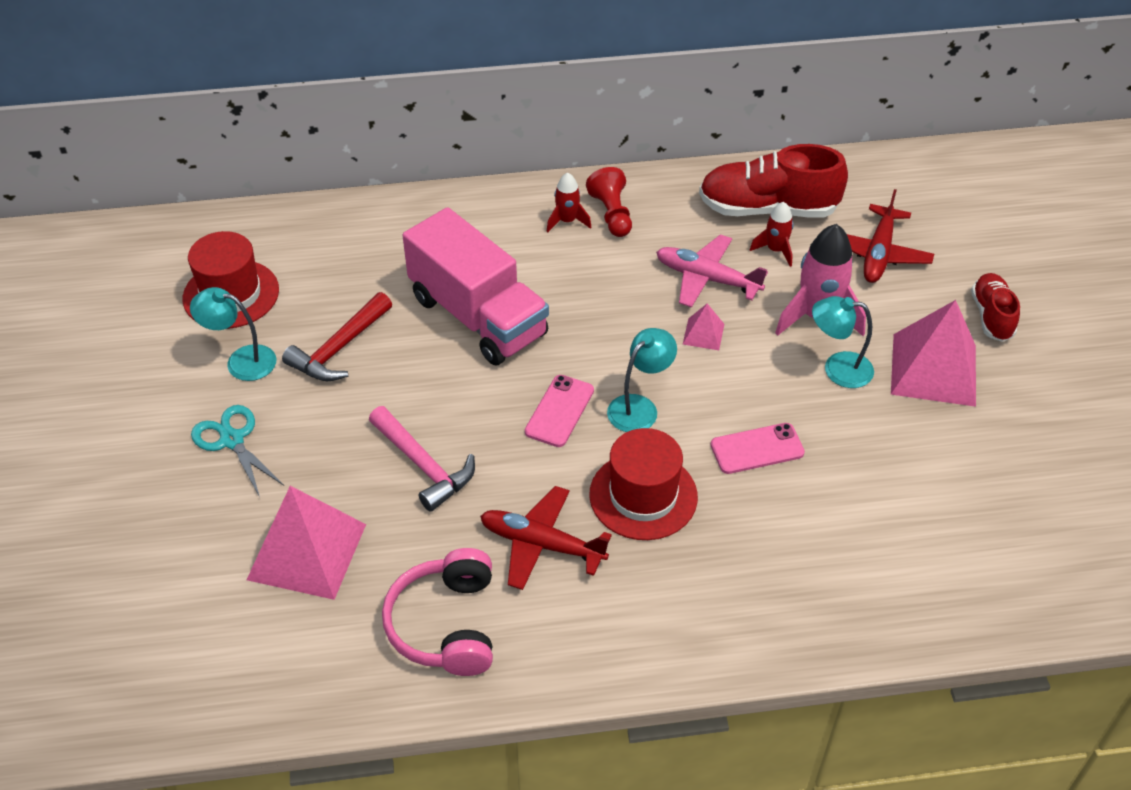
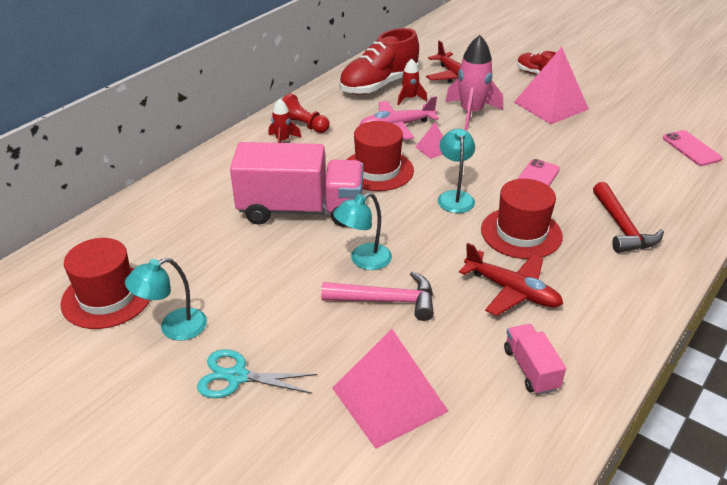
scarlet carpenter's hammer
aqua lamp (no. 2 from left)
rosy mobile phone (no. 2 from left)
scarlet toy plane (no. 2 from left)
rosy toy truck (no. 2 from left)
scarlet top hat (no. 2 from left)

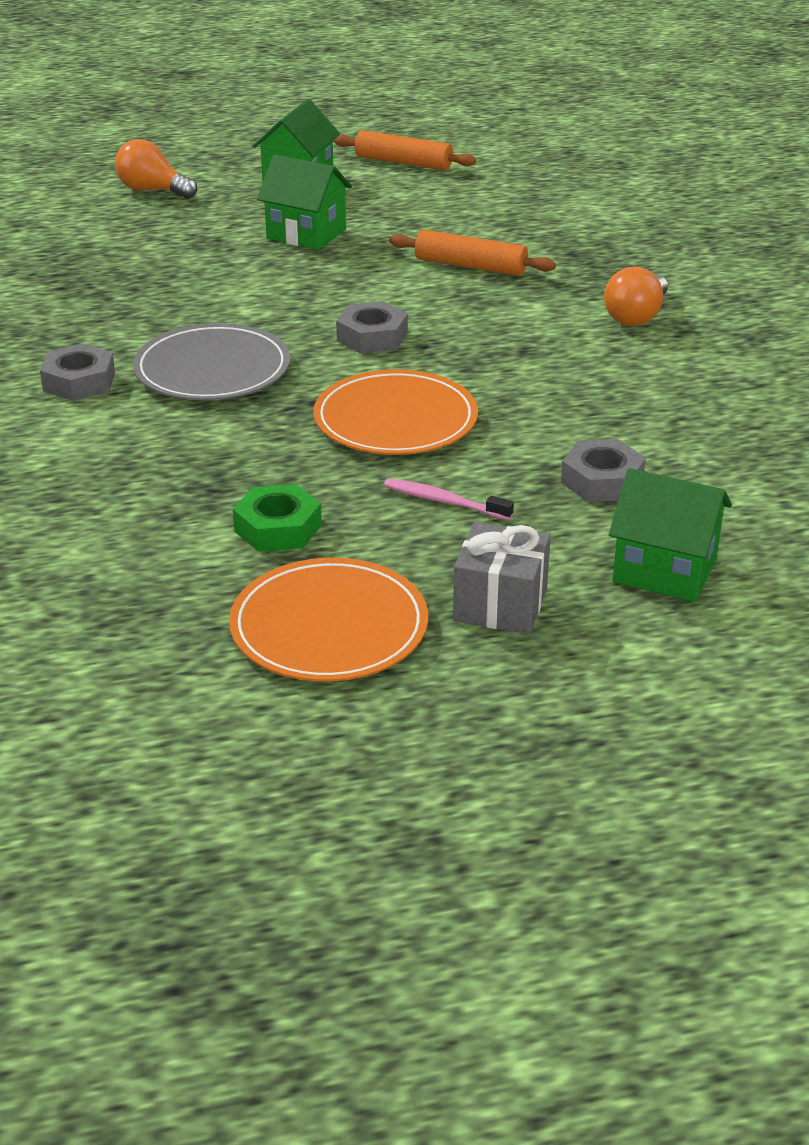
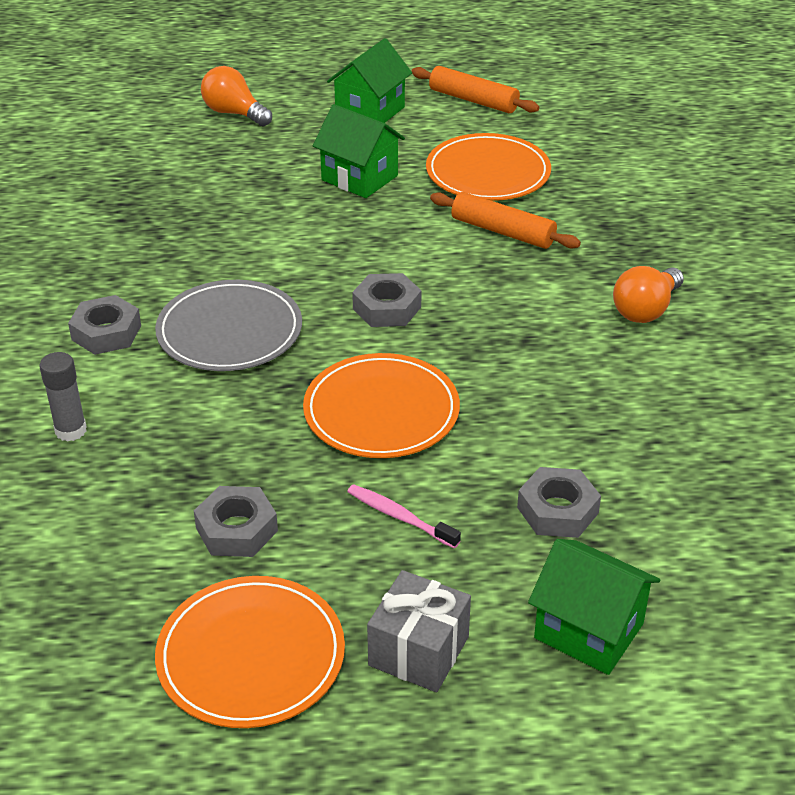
ash-grey hexagon nut (no. 2 from left)
orange-coloured flat dish (no. 3 from left)
ash-grey stick of glue

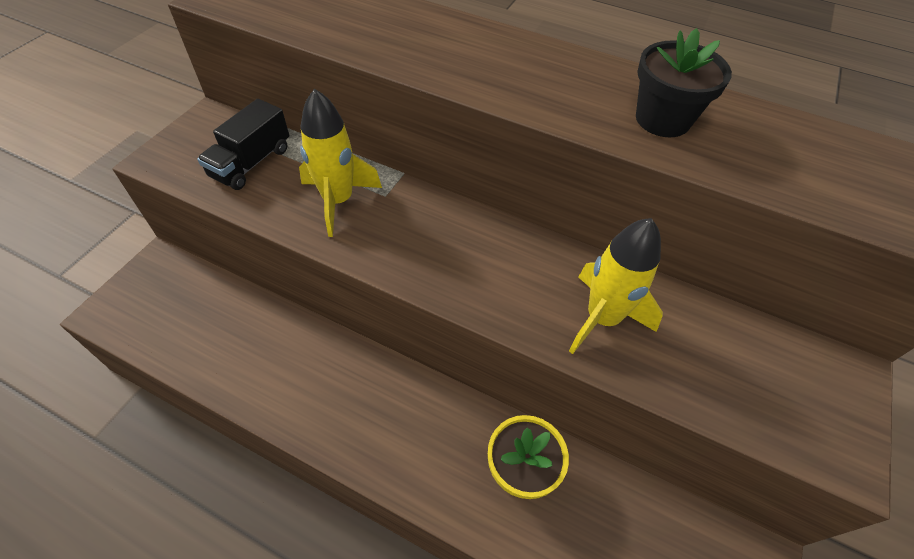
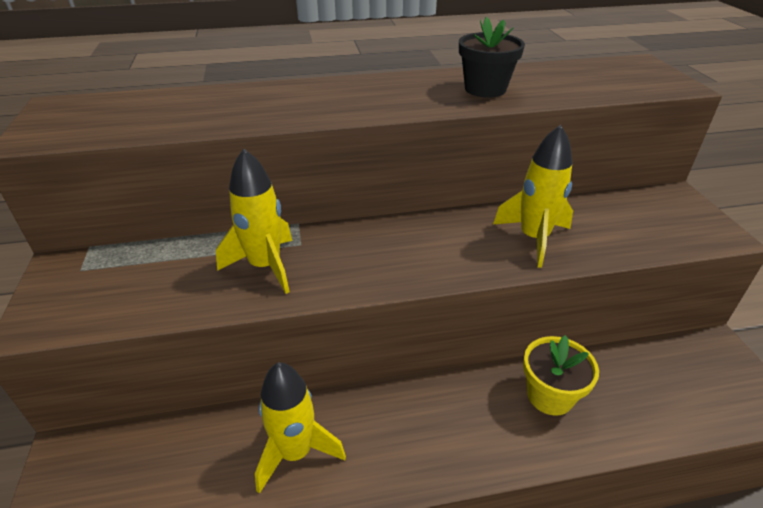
black toy truck
bright yellow spaceship (no. 2 from left)

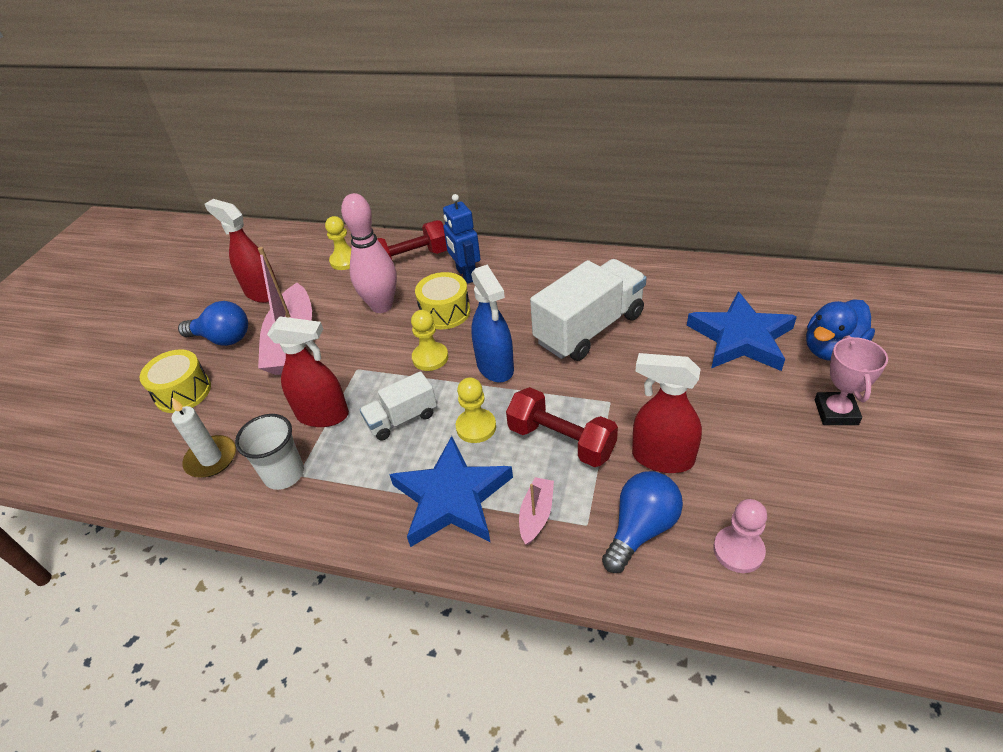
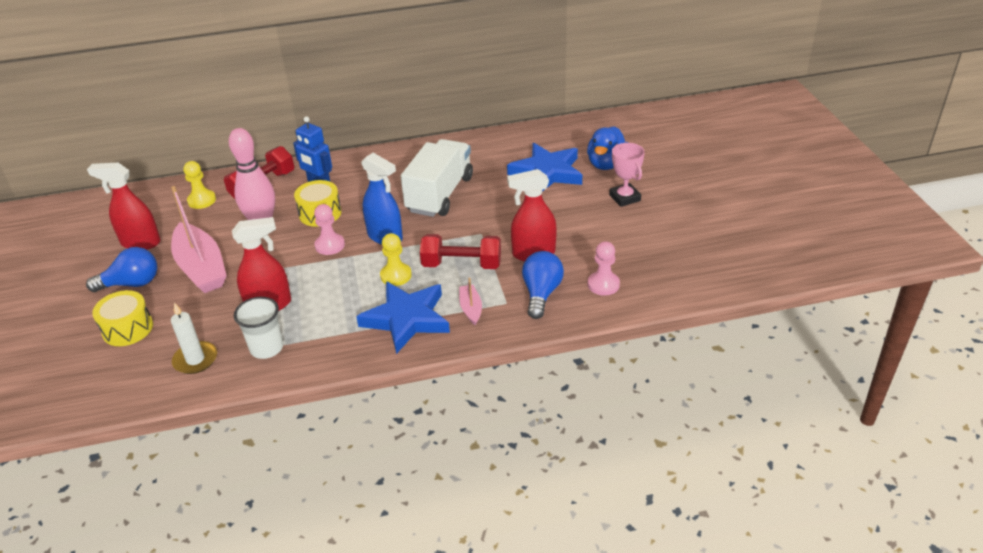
rosy chess pawn (no. 1 from left)
pure white toy truck (no. 1 from left in the first image)

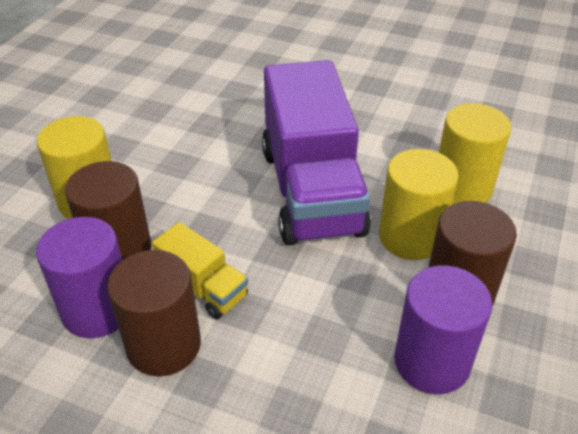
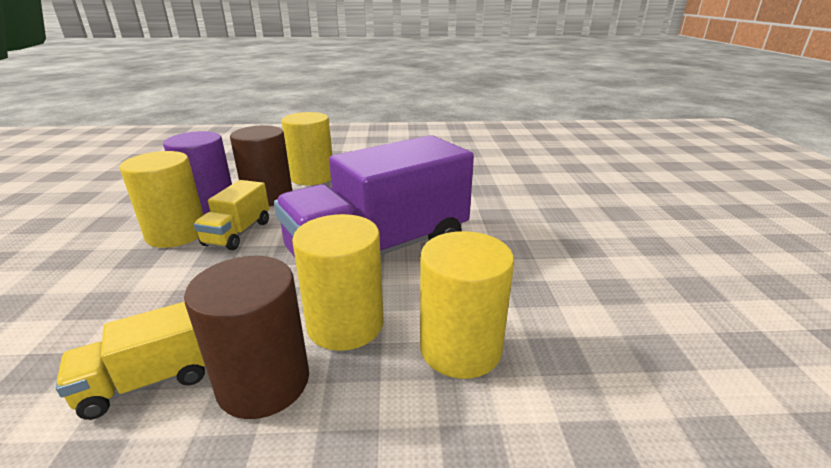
bright yellow cylinder shape (no. 1 from left)
bright yellow toy truck (no. 1 from left)

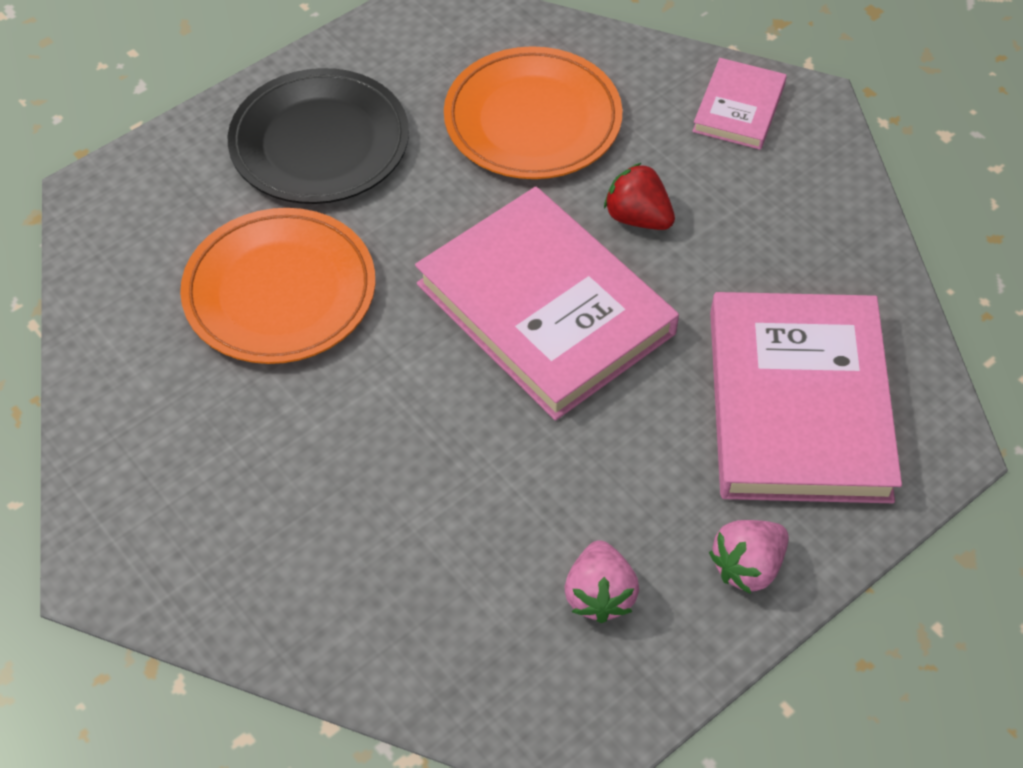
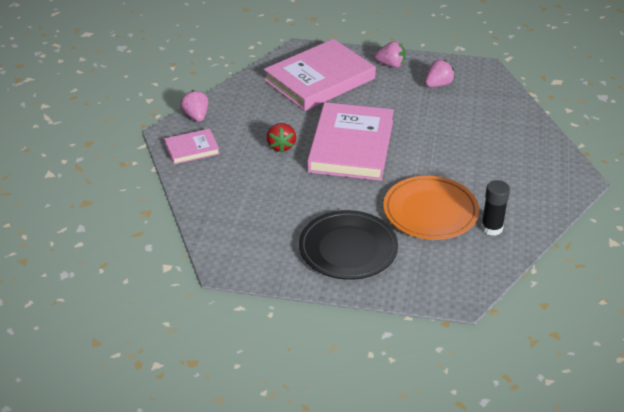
orange-coloured flat dish (no. 2 from left in the first image)
rosy berry (no. 1 from left)
black stick of glue

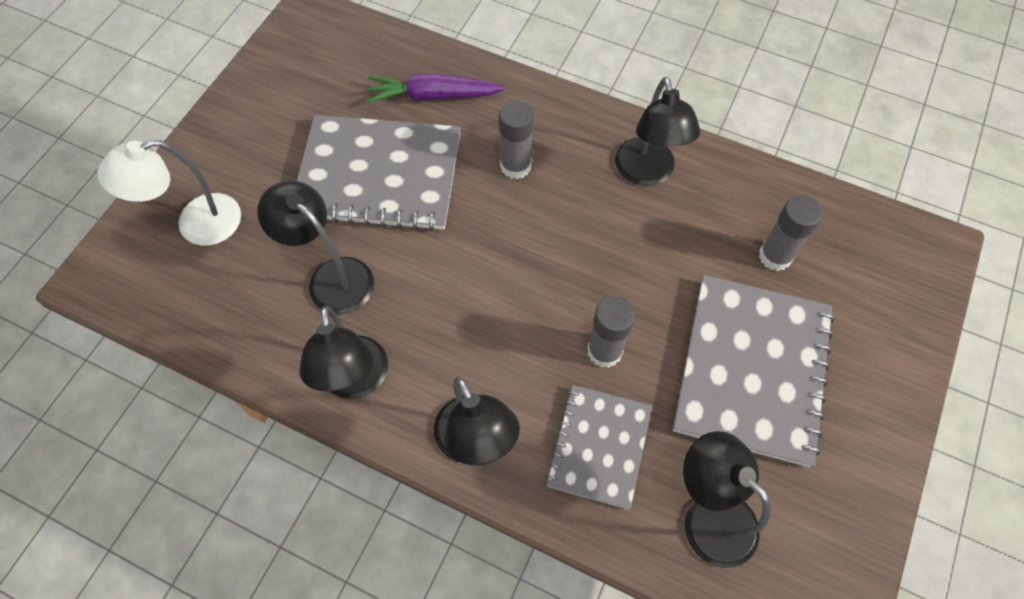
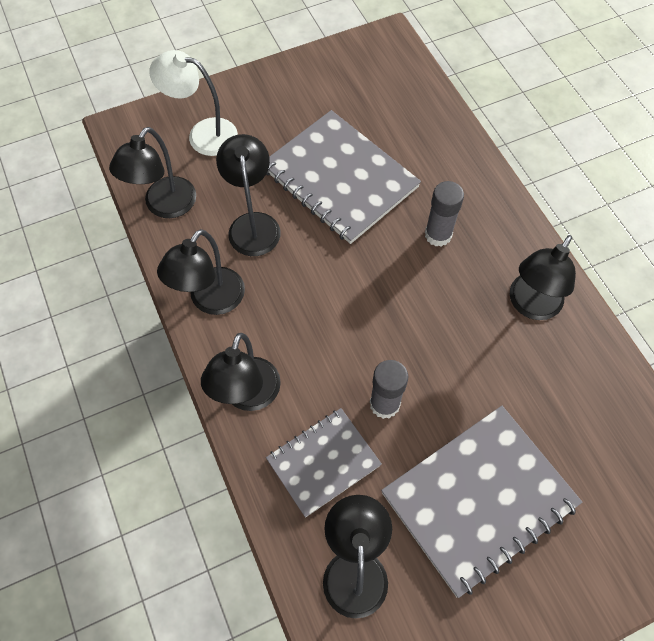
royal purple carrot
ash-grey stick of glue (no. 3 from left in the first image)
black lamp (no. 1 from left)

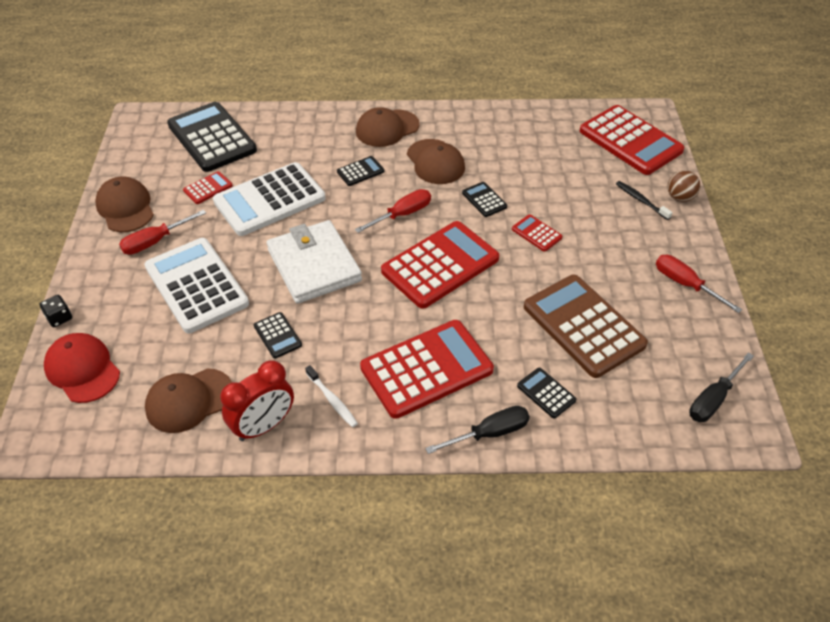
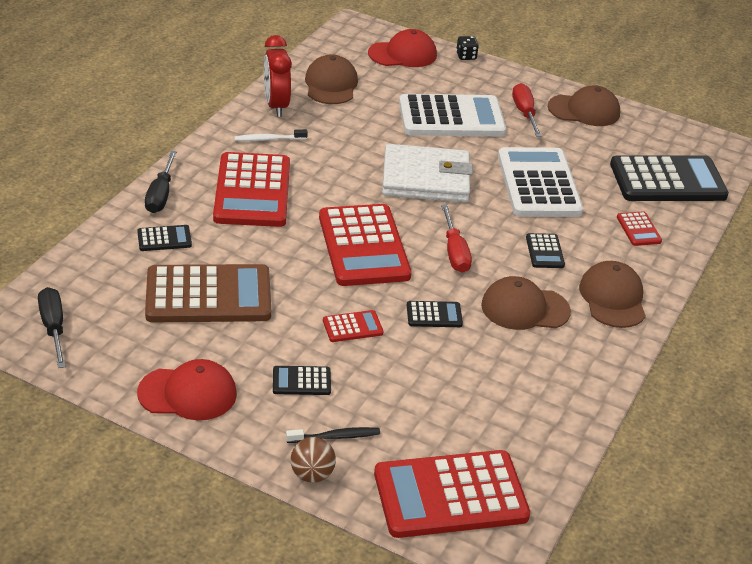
scarlet adding machine (no. 5 from left)
scarlet cap (no. 1 from left)
black adding machine (no. 2 from left)

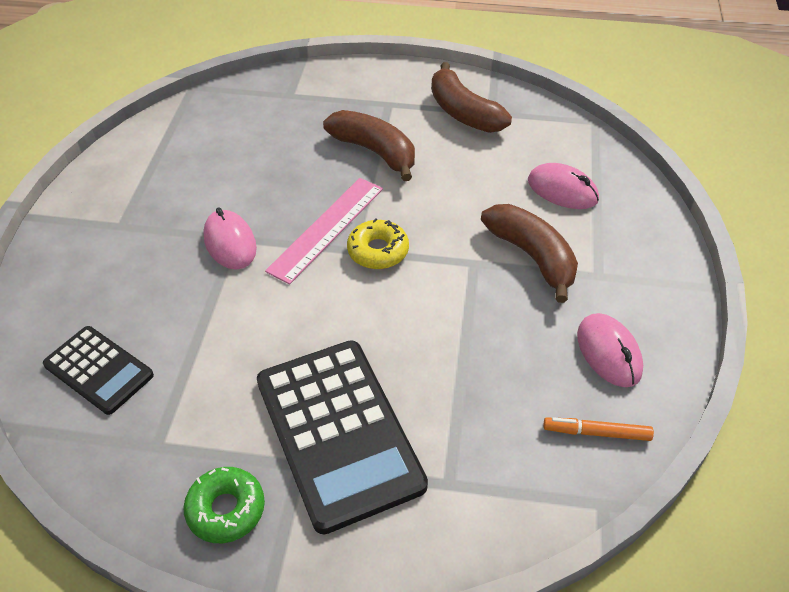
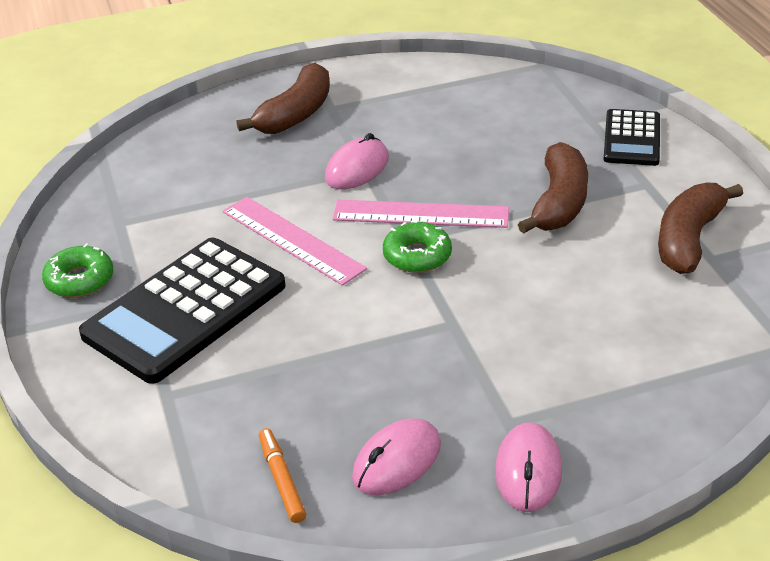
rosy computer mouse (no. 3 from left)
russet banana (no. 1 from left)
leaf-green doughnut (no. 2 from left)
black adding machine (no. 2 from left)
rosy straightedge (no. 1 from left)

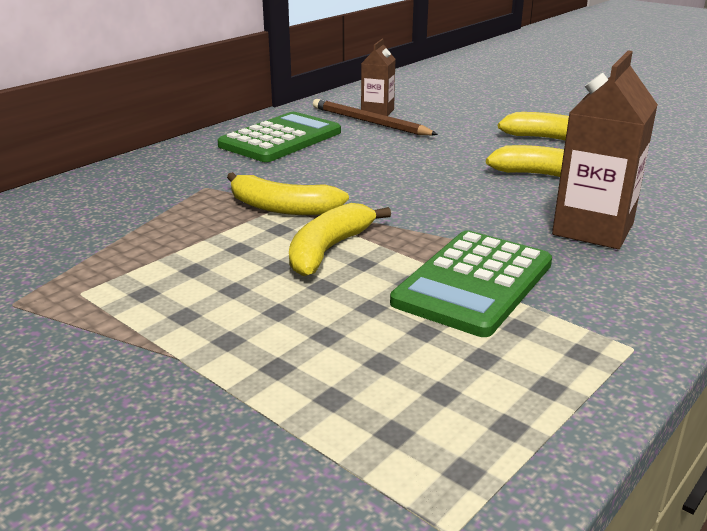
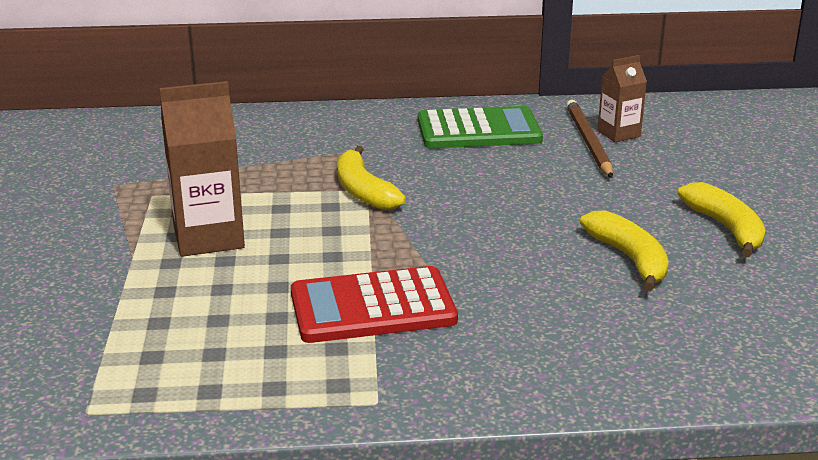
russet carton (no. 1 from left)
bright yellow banana (no. 2 from left in the first image)
scarlet adding machine

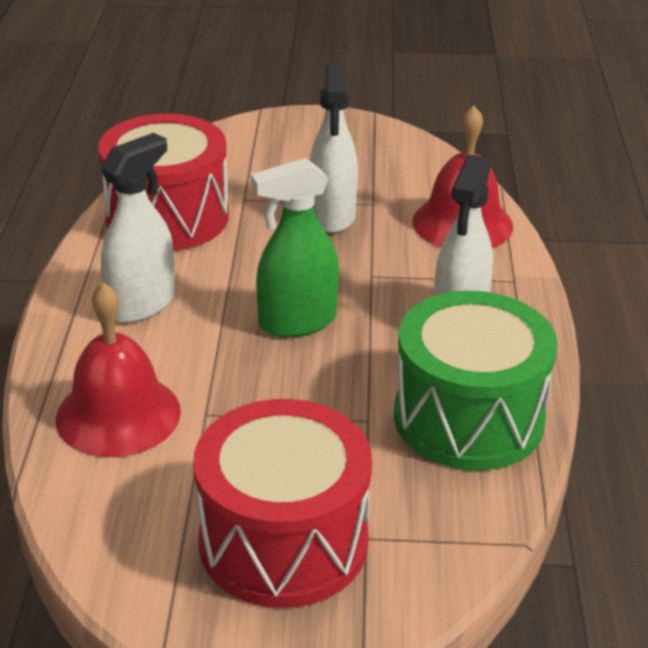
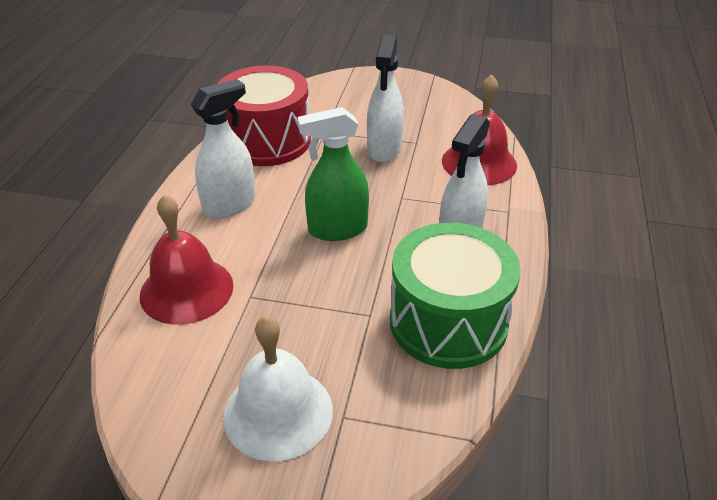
pure white hand bell

